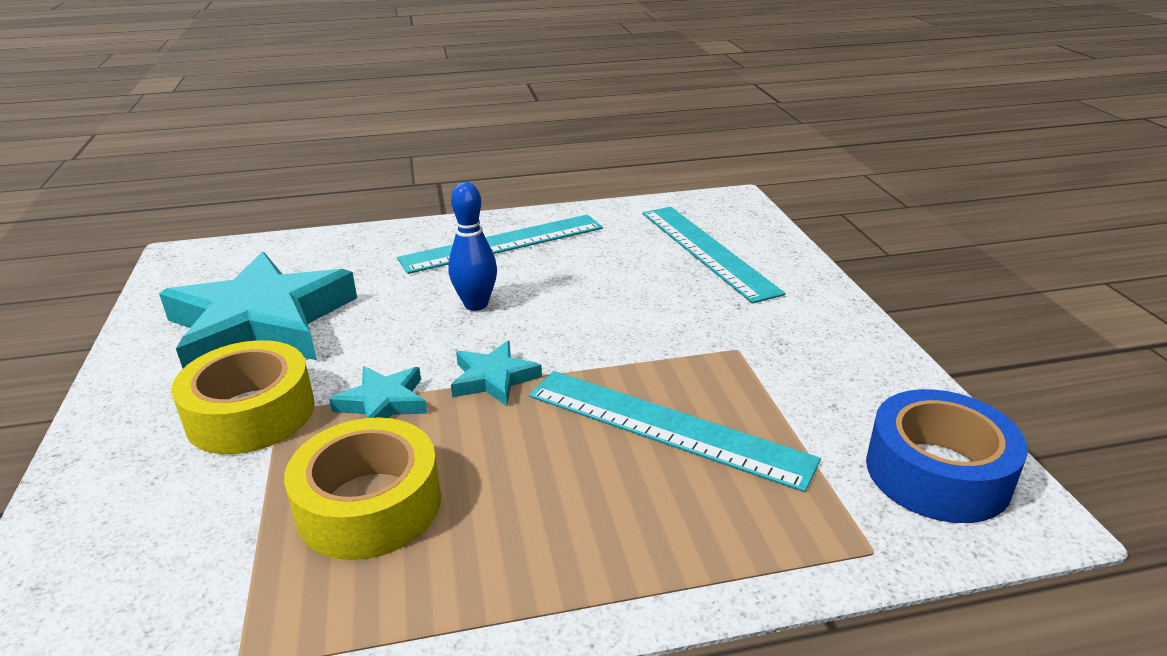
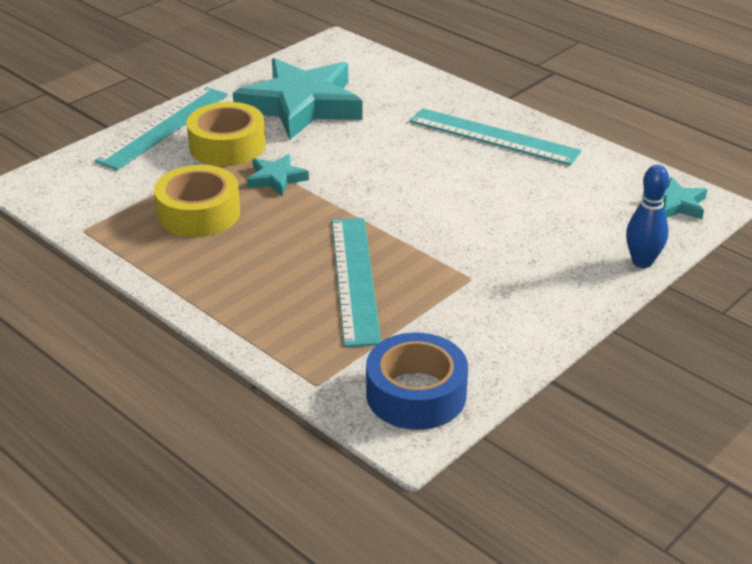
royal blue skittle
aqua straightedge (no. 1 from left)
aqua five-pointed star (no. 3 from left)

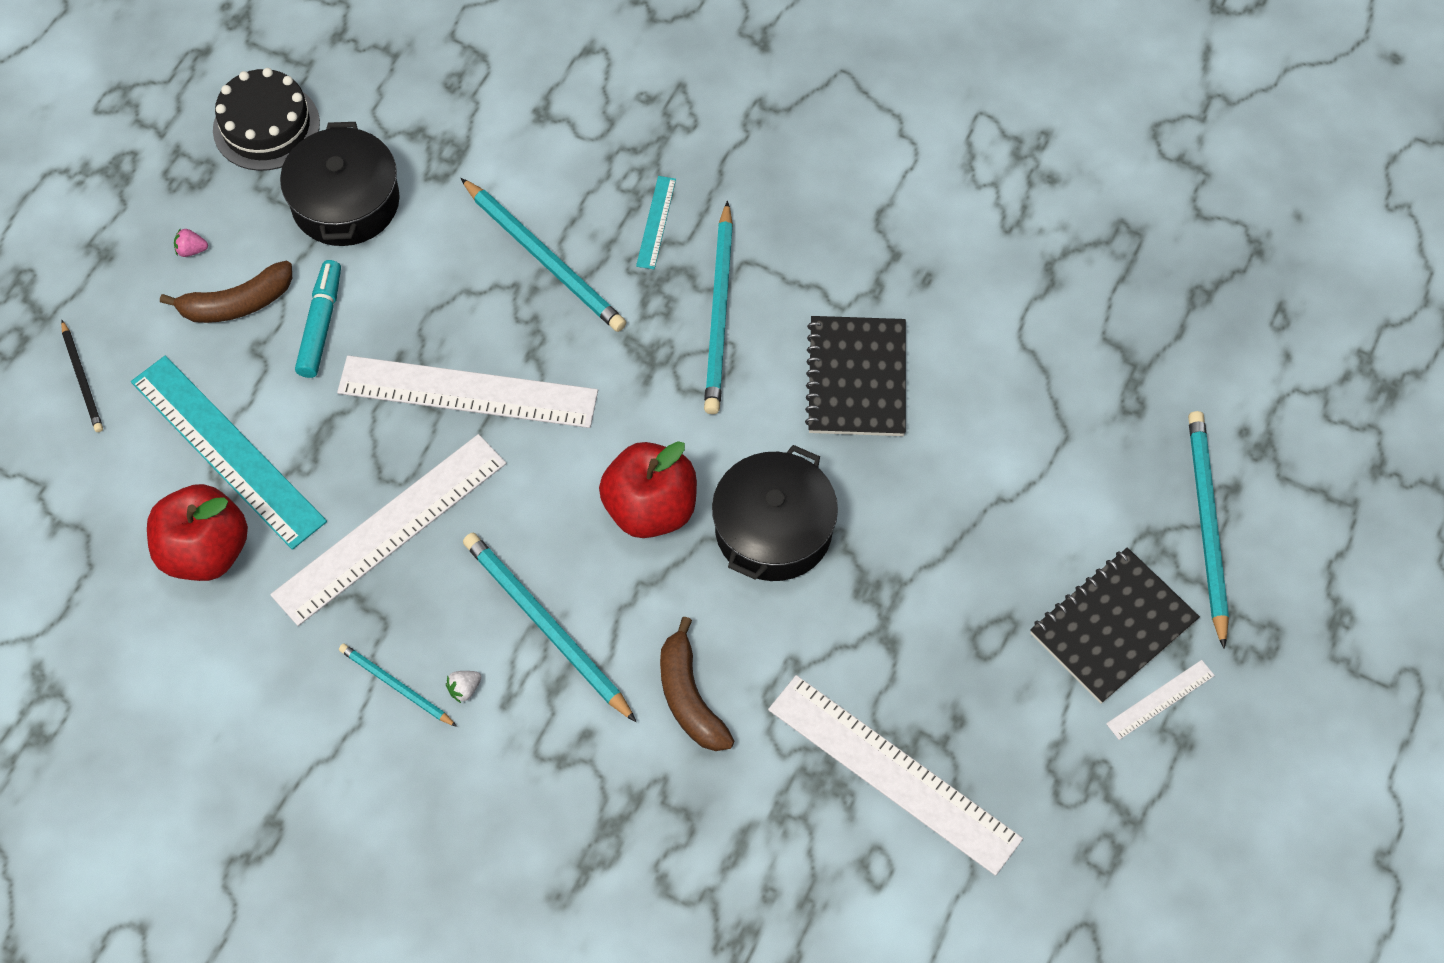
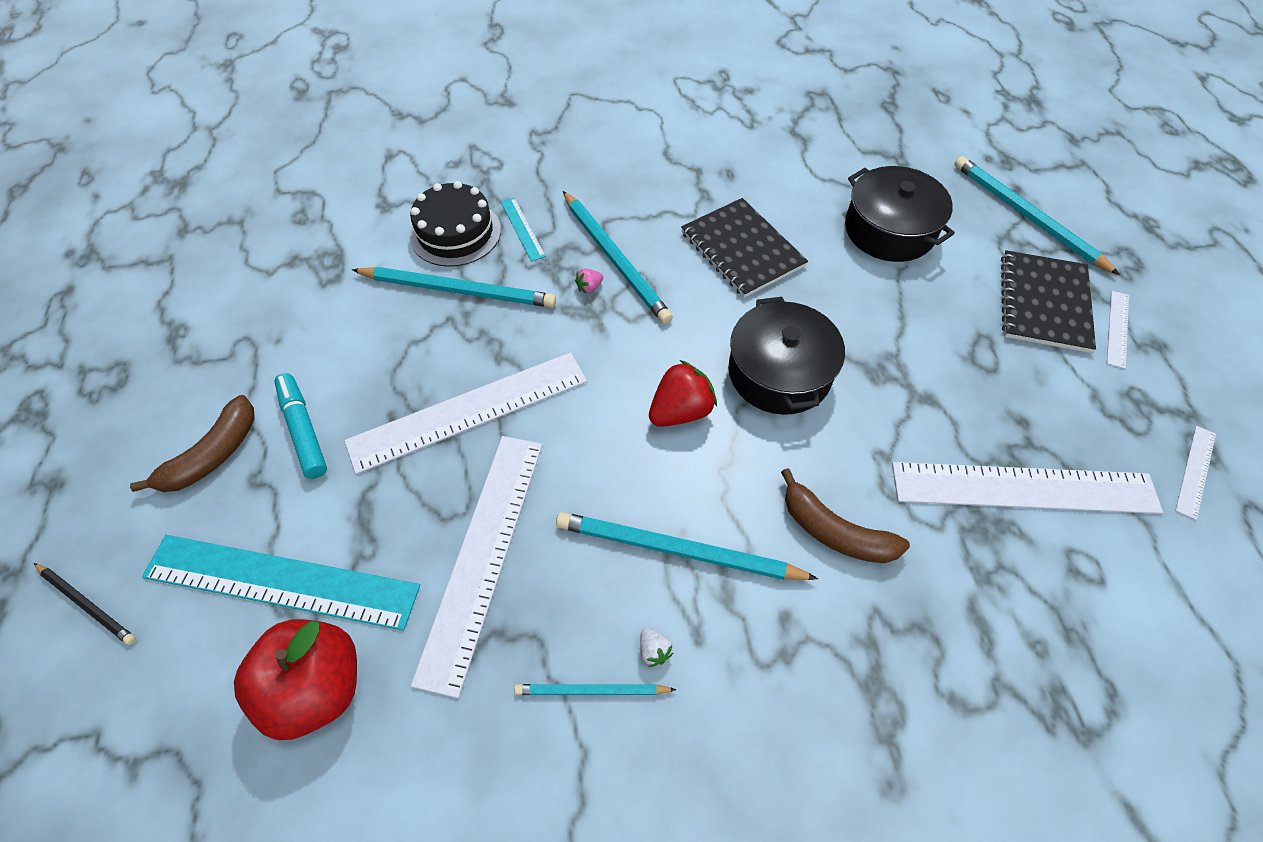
black layer cake
black stockpot (no. 2 from left)
rosy berry
scarlet berry
pure white berry
pure white straightedge (no. 5 from left)

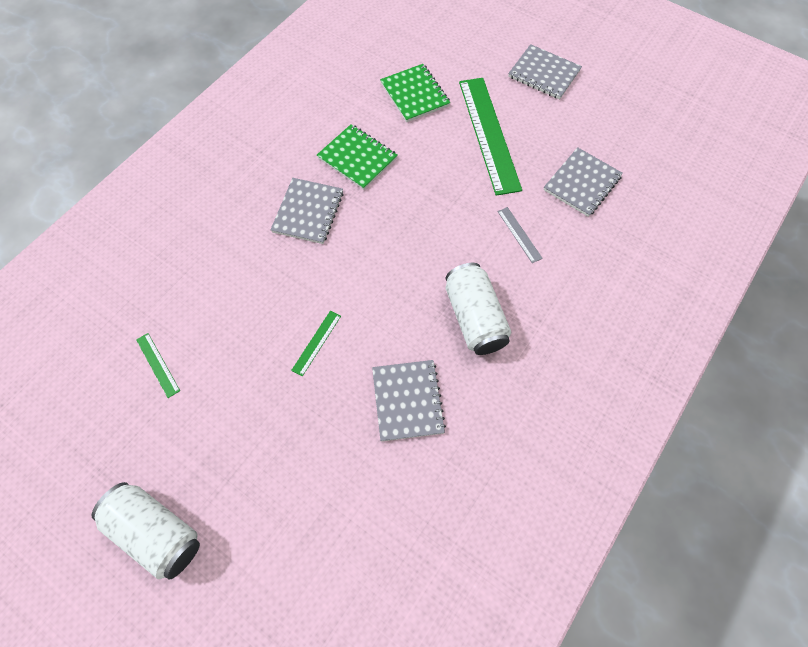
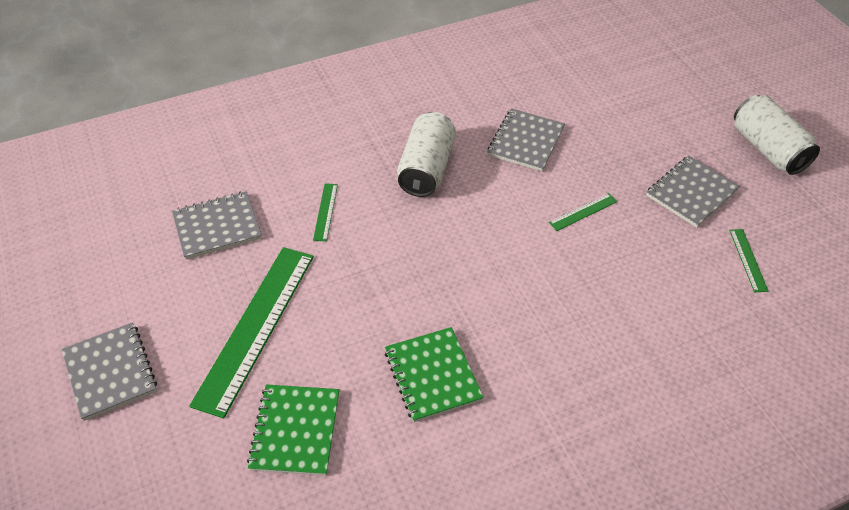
ash-grey notepad (no. 4 from left)
leaf-green straightedge (no. 2 from left)

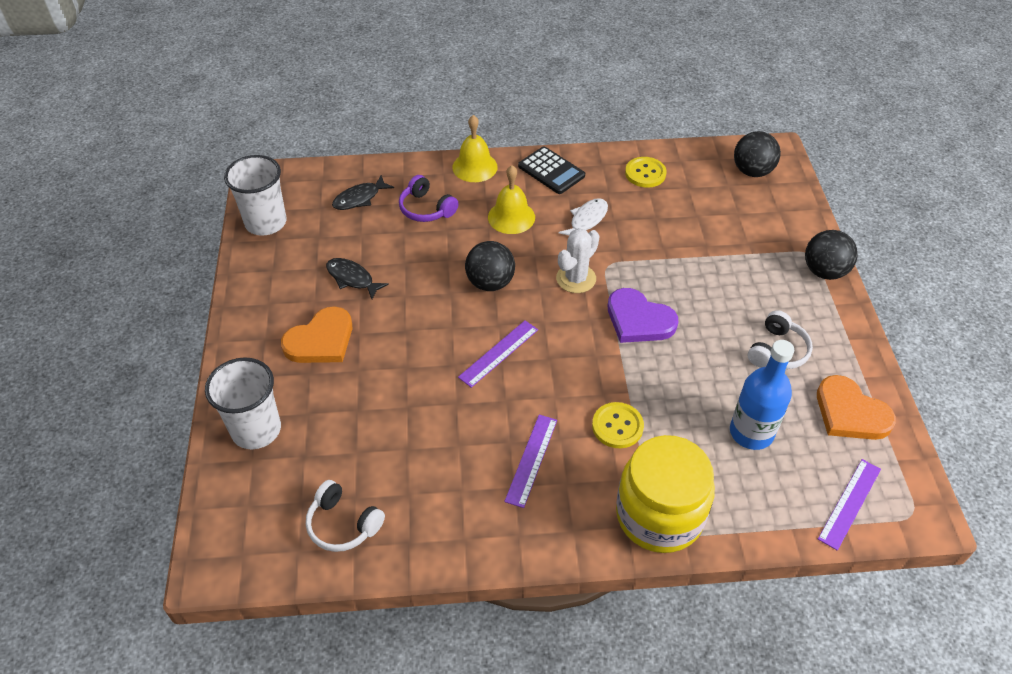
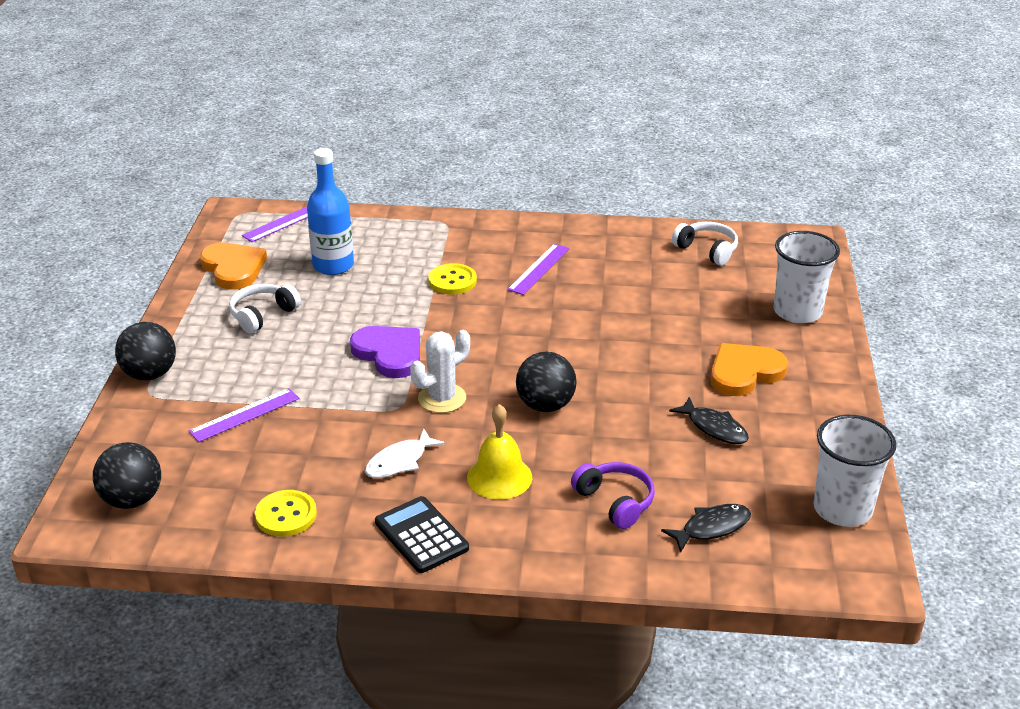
bright yellow hand bell (no. 1 from left in the first image)
royal purple straightedge (no. 1 from left)
bright yellow preserve jar

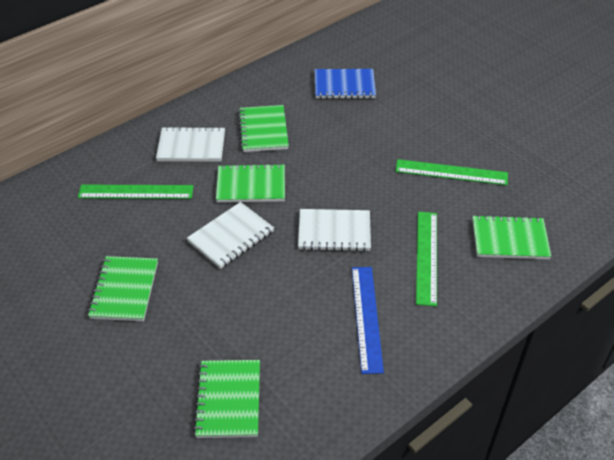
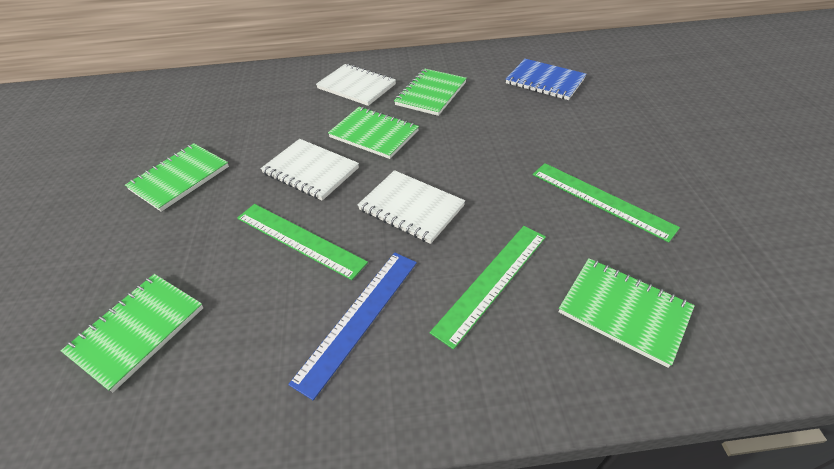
leaf-green straightedge (no. 1 from left)
pure white notepad (no. 1 from left)

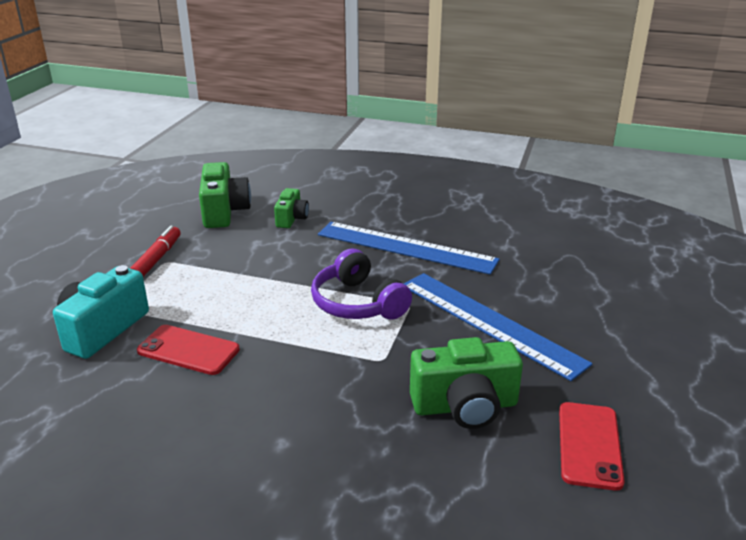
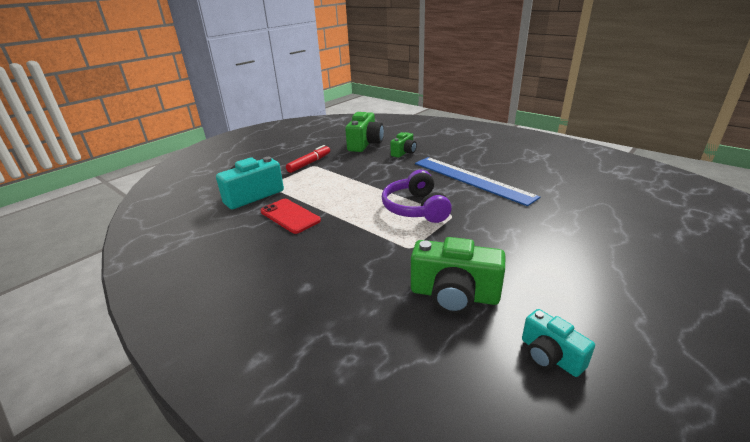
royal blue straightedge (no. 2 from left in the first image)
aqua photo camera (no. 2 from left)

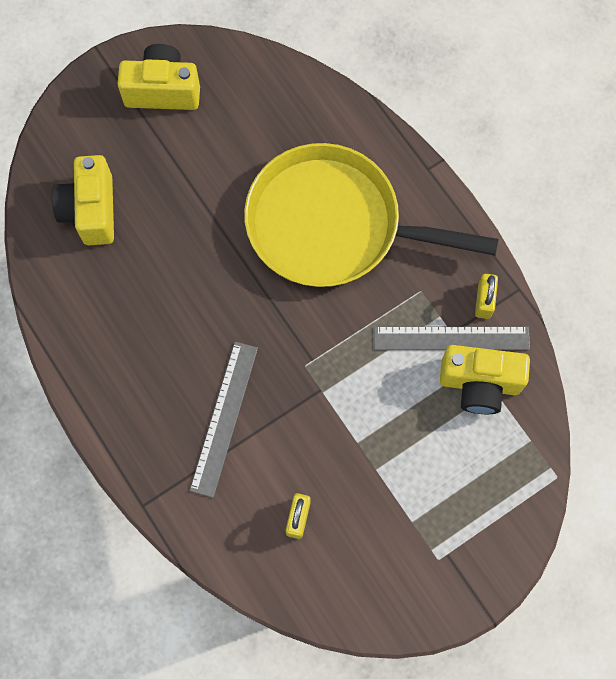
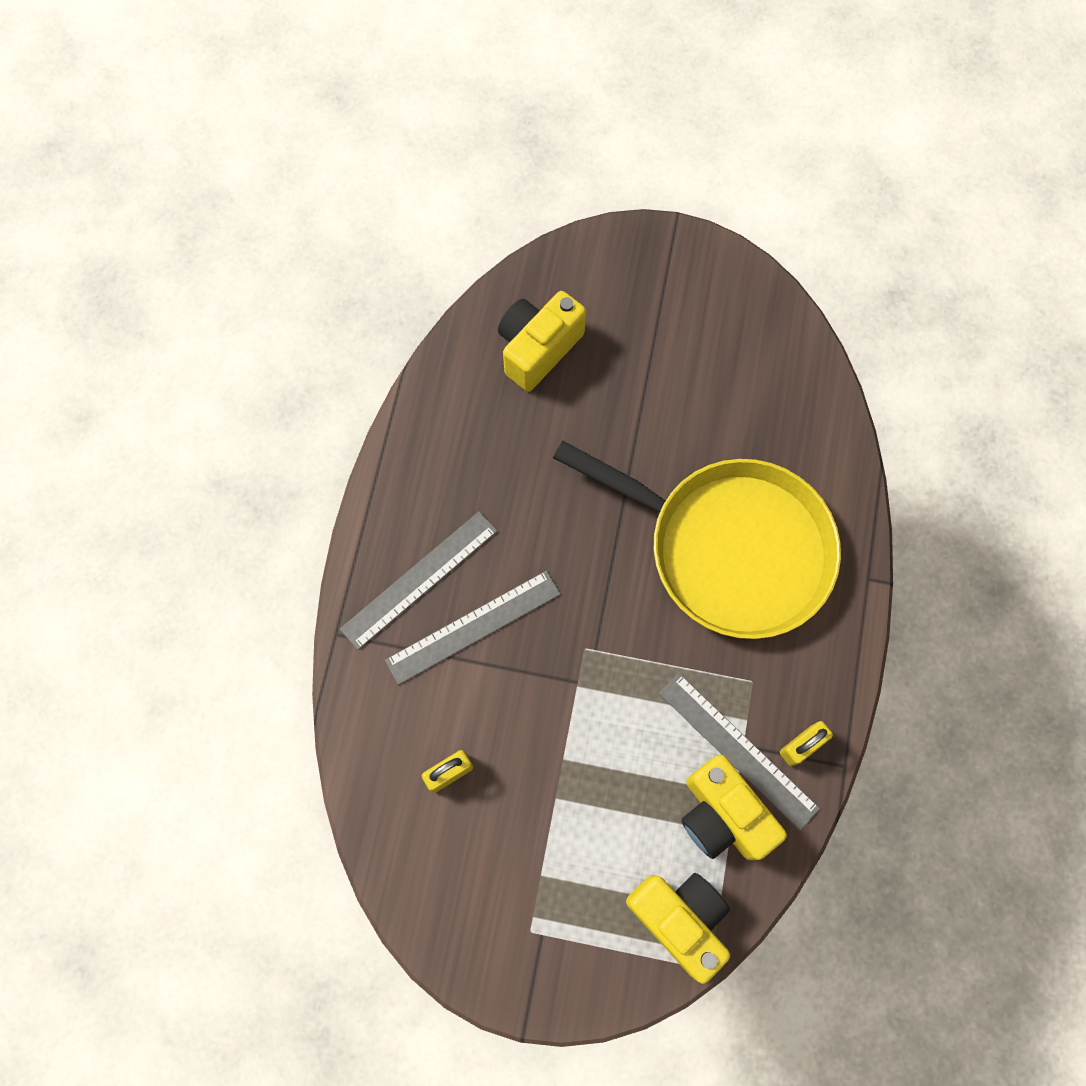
bright yellow photo camera (no. 2 from left)
bright yellow pan
ash-grey straightedge (no. 1 from left)

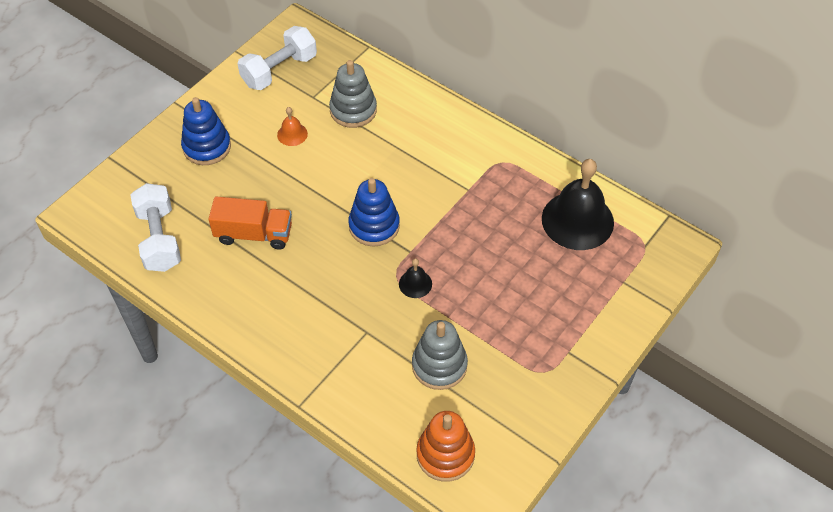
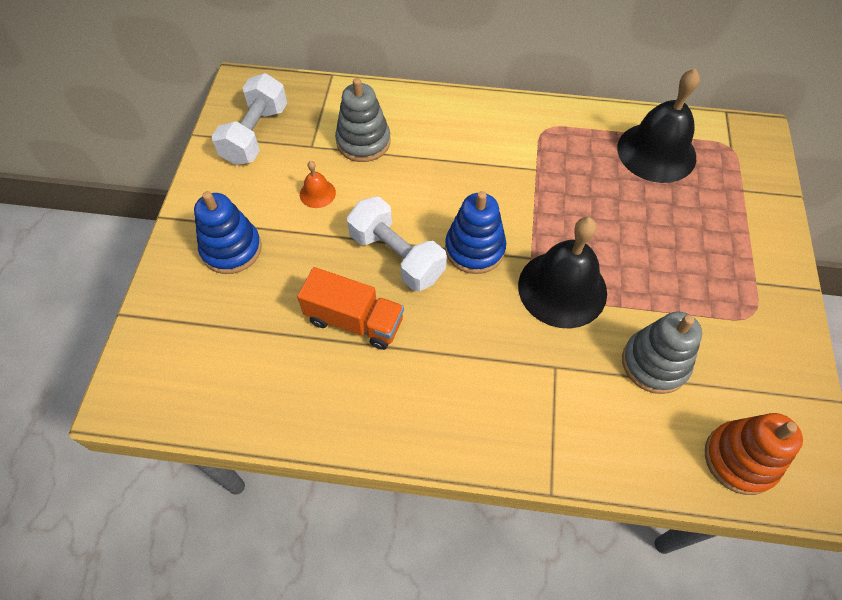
pure white hand weight (no. 2 from left)
orange-coloured toy truck
black hand bell (no. 1 from left)

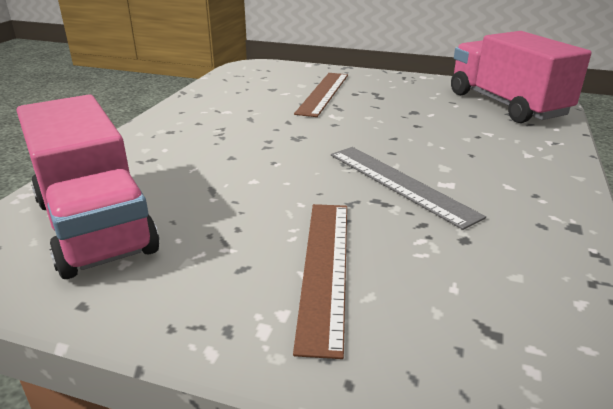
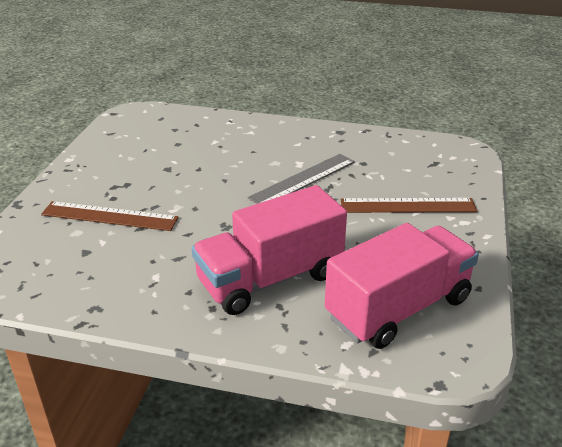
rosy toy truck (no. 1 from left)

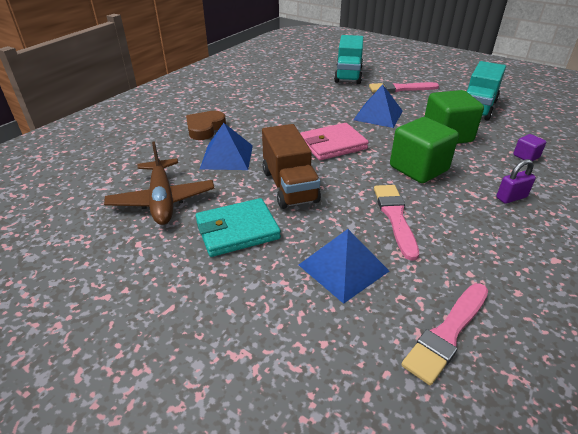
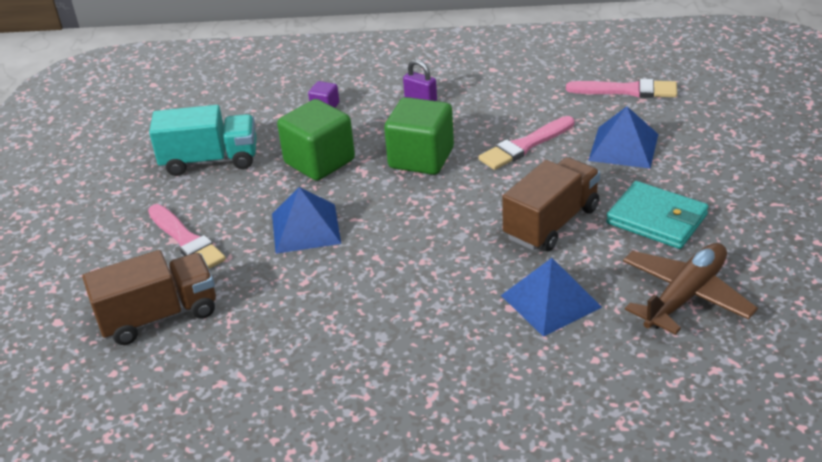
russet toy truck (no. 1 from left)
russet heart
rosy wallet

